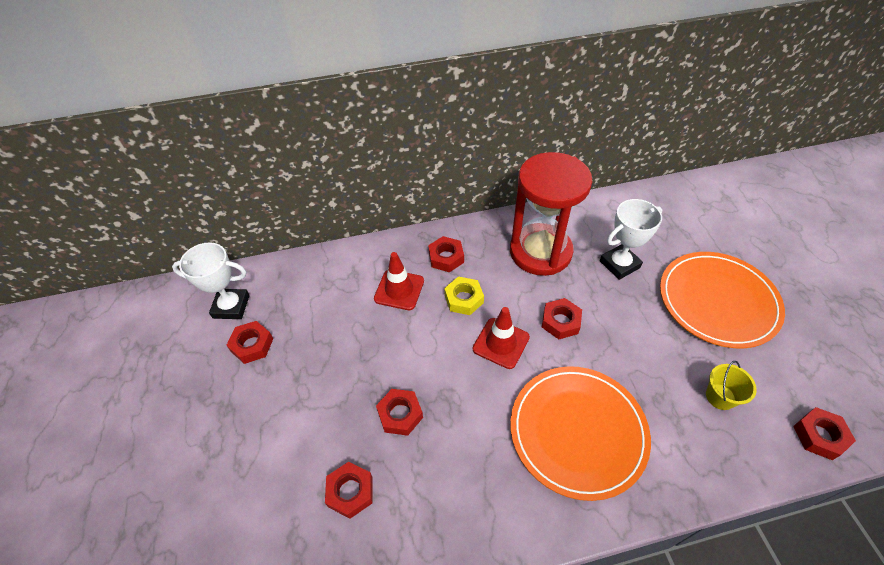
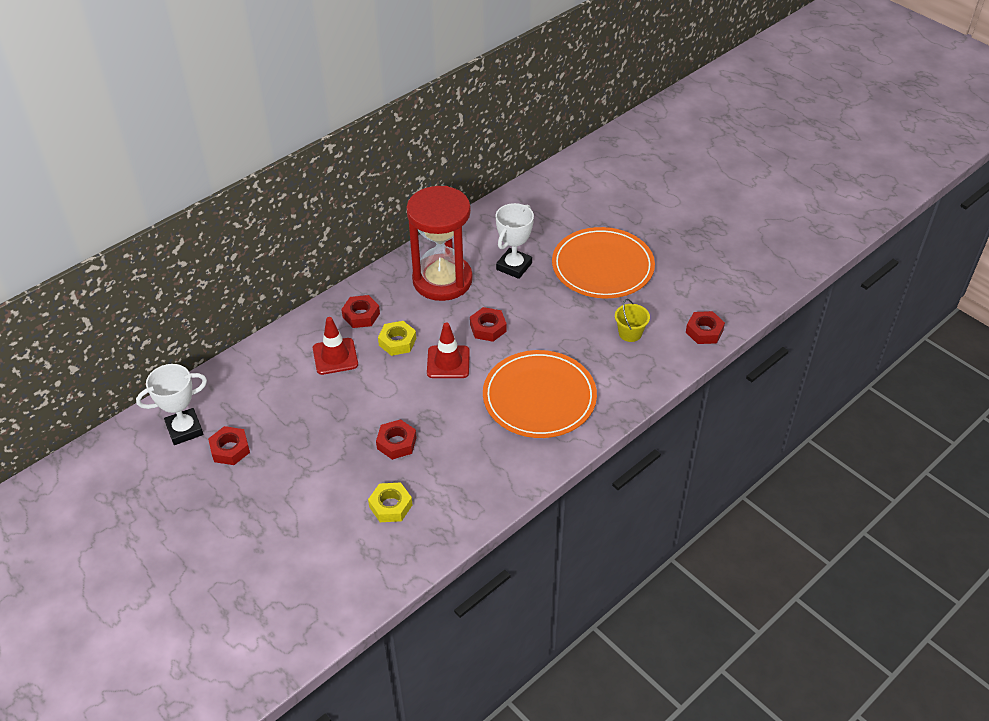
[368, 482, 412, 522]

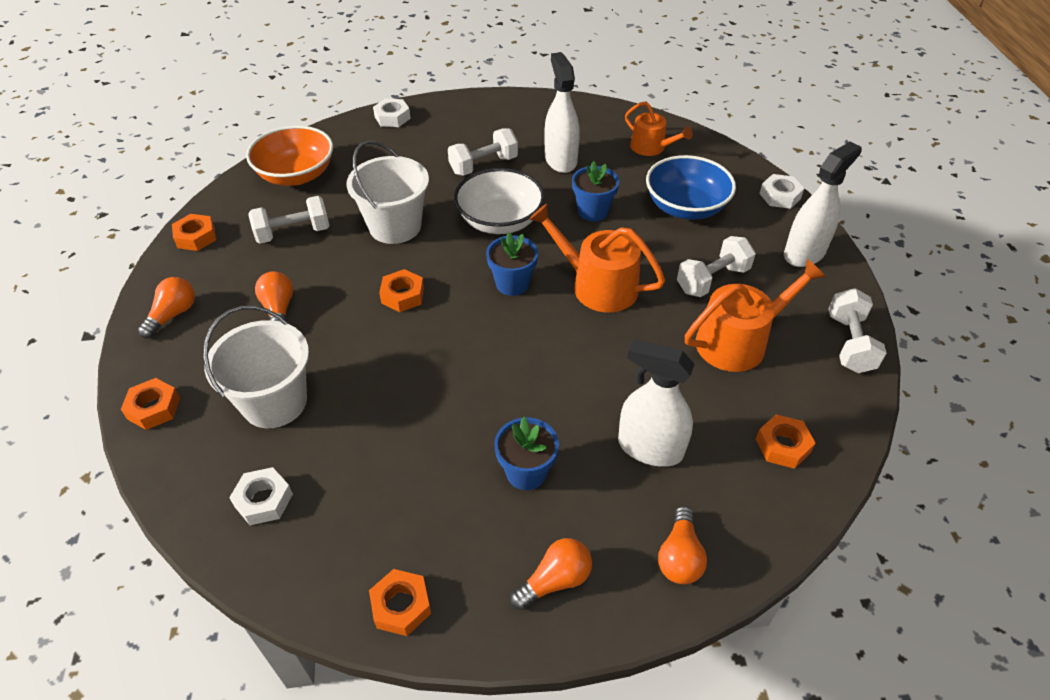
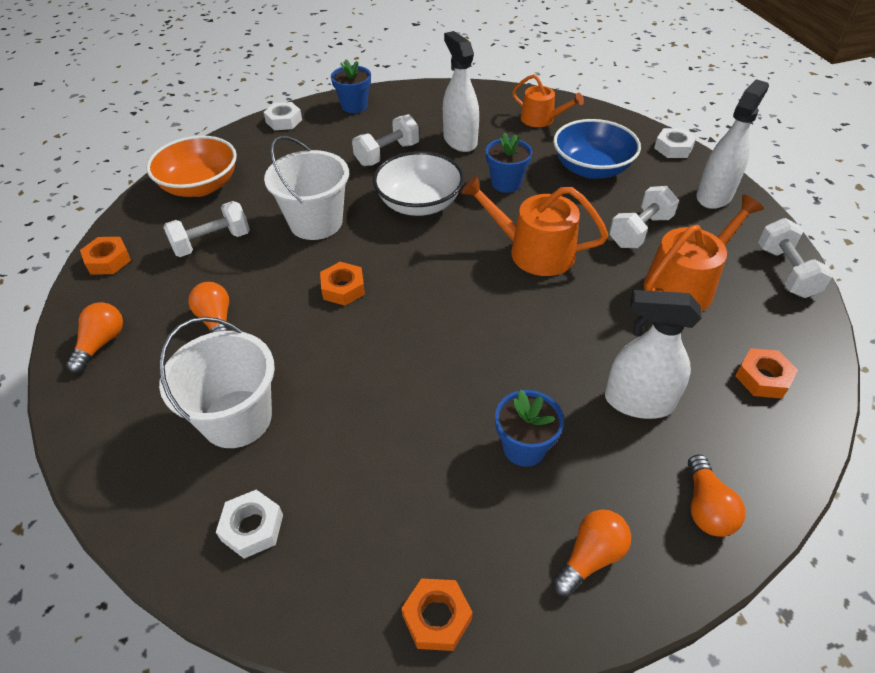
[331, 59, 371, 113]
[121, 378, 180, 430] (first image)

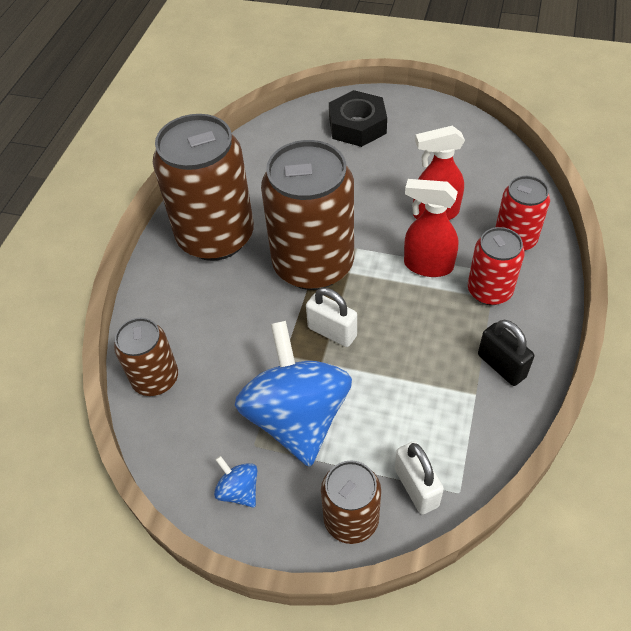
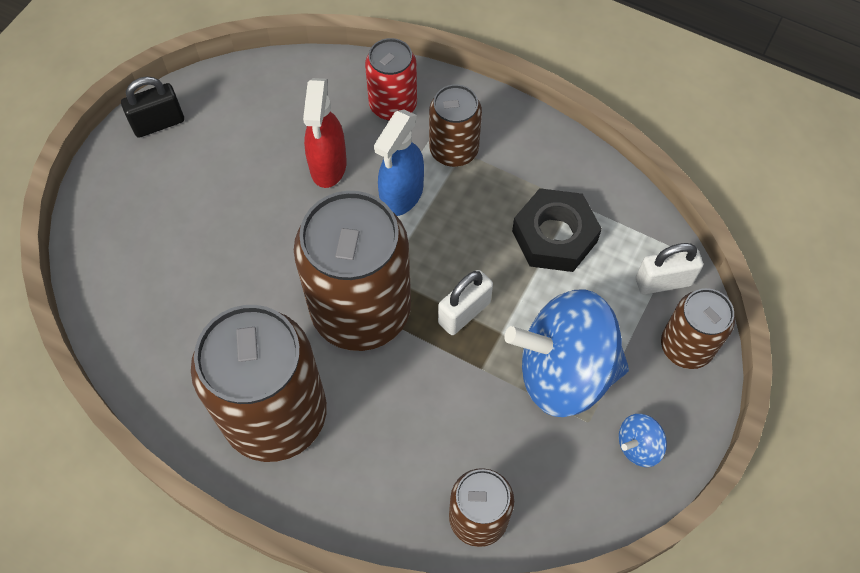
[512, 188, 602, 272]
[374, 109, 424, 216]
[429, 84, 482, 167]
[121, 77, 184, 138]

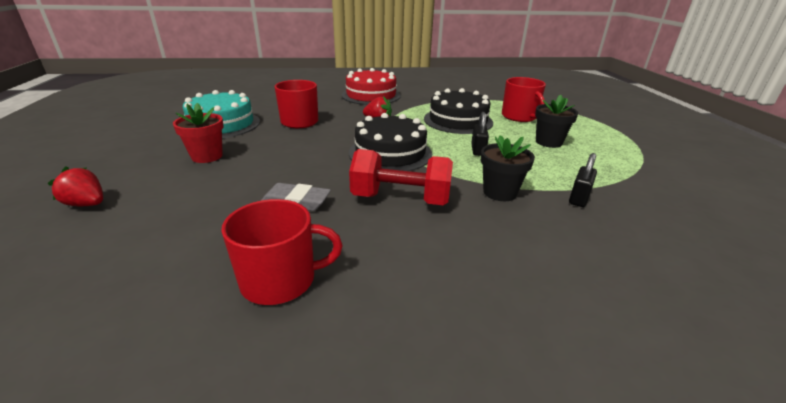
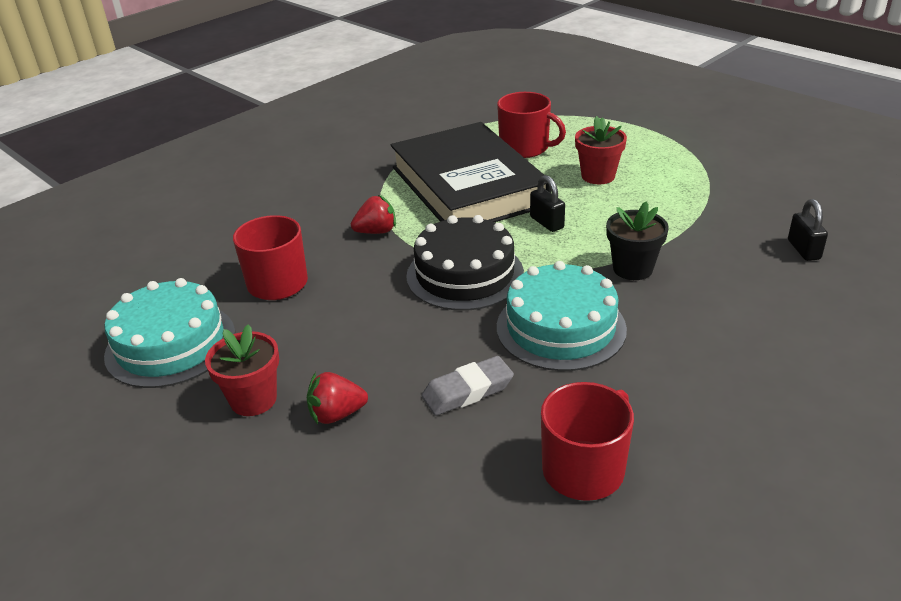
[342, 68, 401, 105] (first image)
[391, 122, 551, 222]
[575, 116, 627, 184]
[497, 261, 627, 371]
[788, 199, 828, 261]
[307, 372, 368, 424]

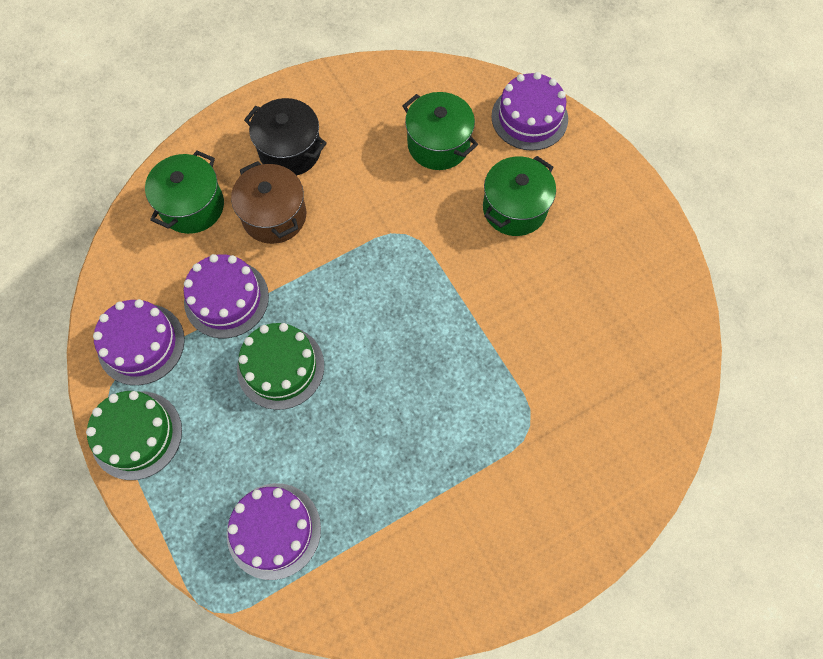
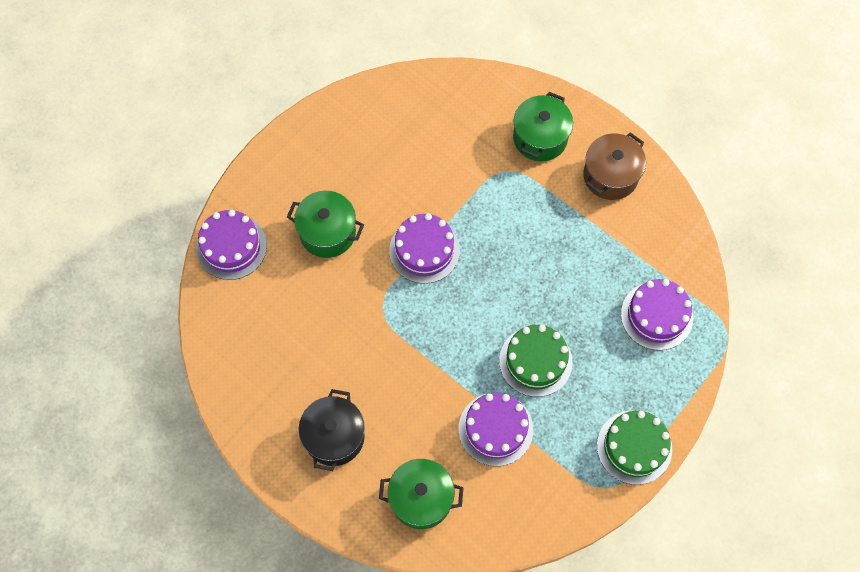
[513, 92, 573, 162]
[583, 132, 646, 200]
[389, 213, 460, 284]

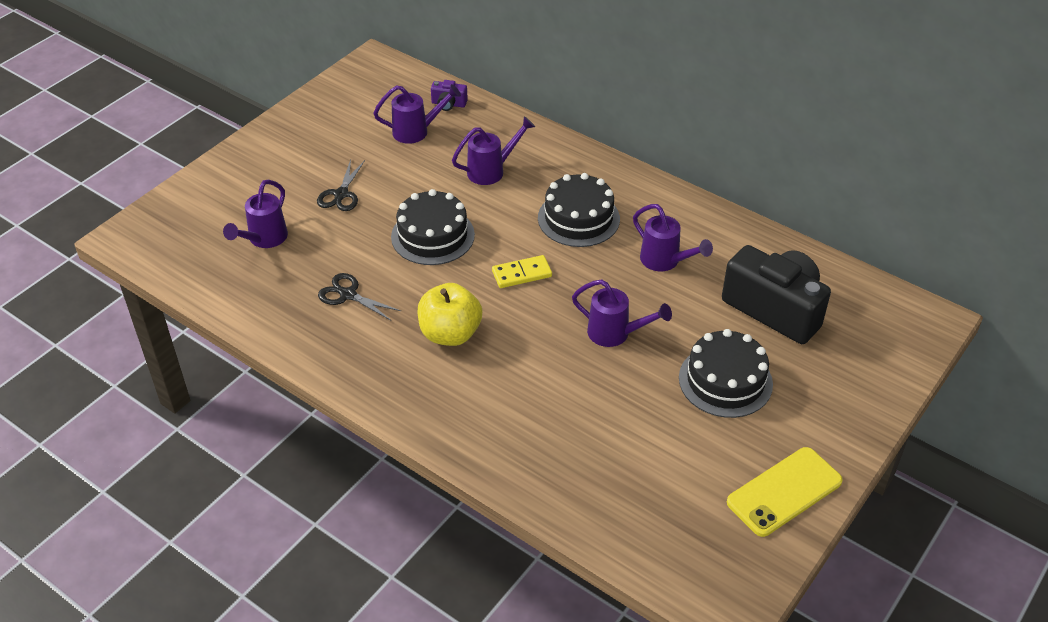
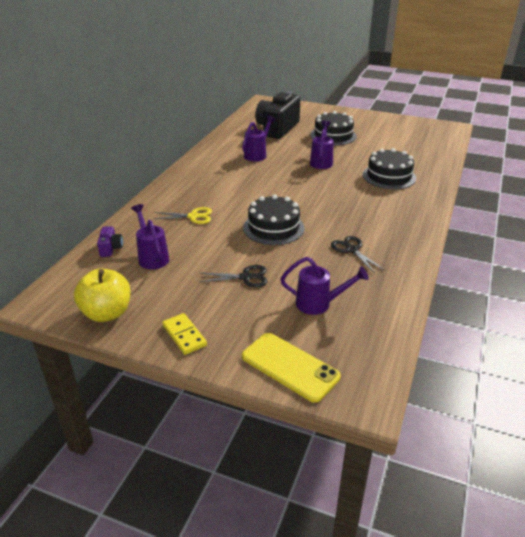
[154, 207, 212, 224]
[363, 148, 416, 189]
[162, 313, 207, 355]
[331, 236, 385, 272]
[74, 269, 130, 322]
[242, 333, 341, 403]

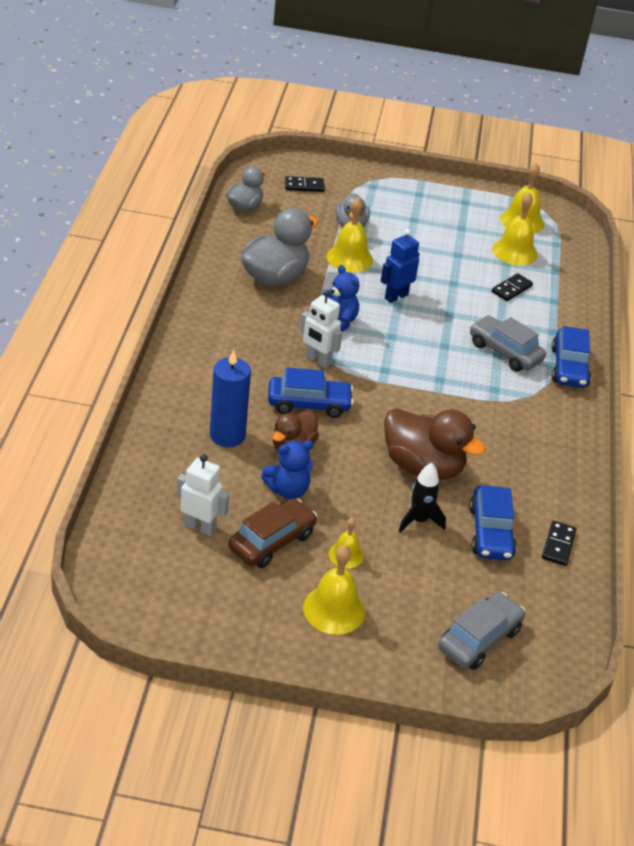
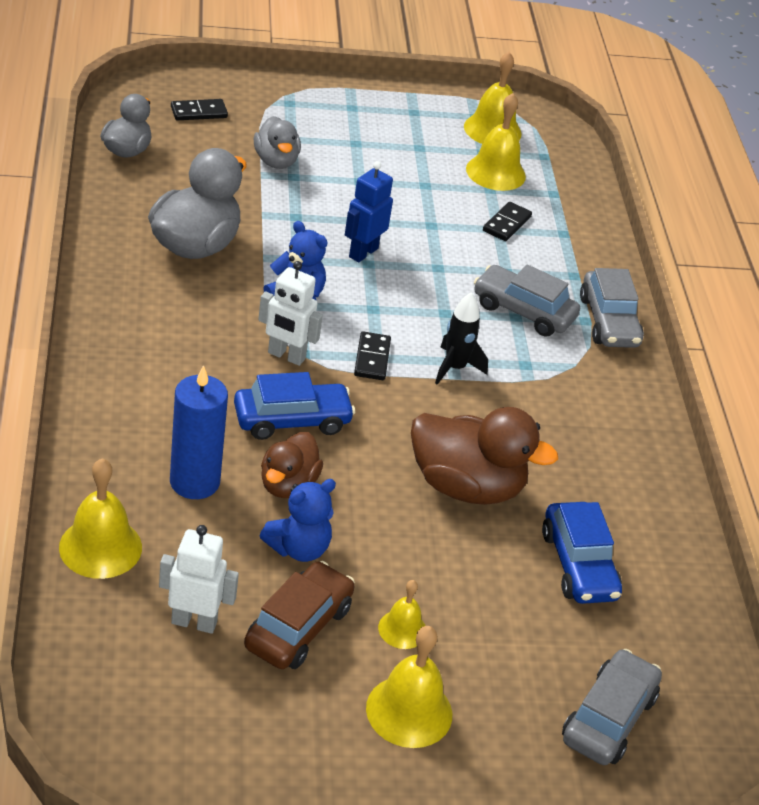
[59, 458, 142, 579]
[580, 268, 644, 348]
[435, 292, 488, 385]
[354, 331, 391, 380]

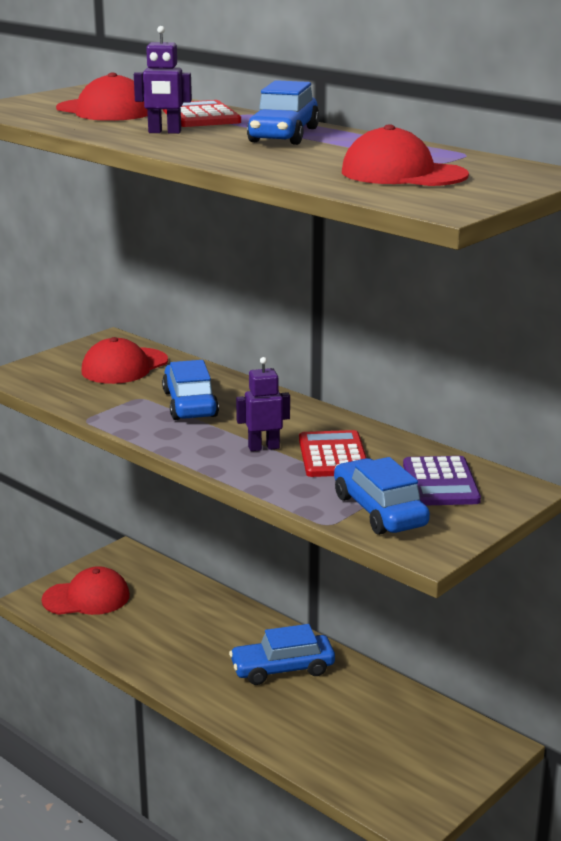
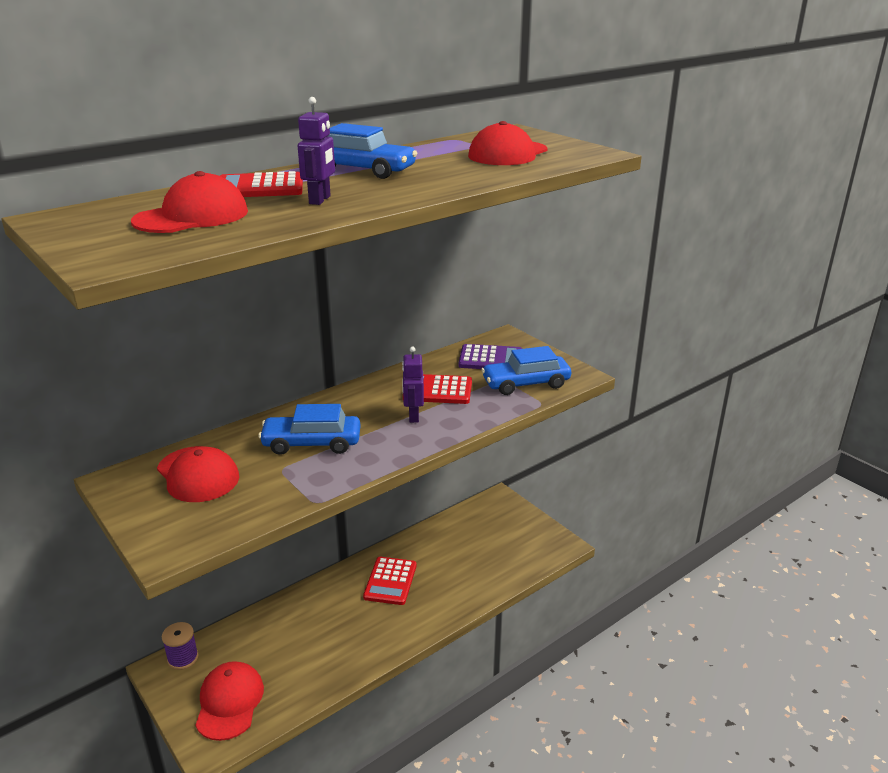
[363, 557, 417, 605]
[162, 622, 198, 670]

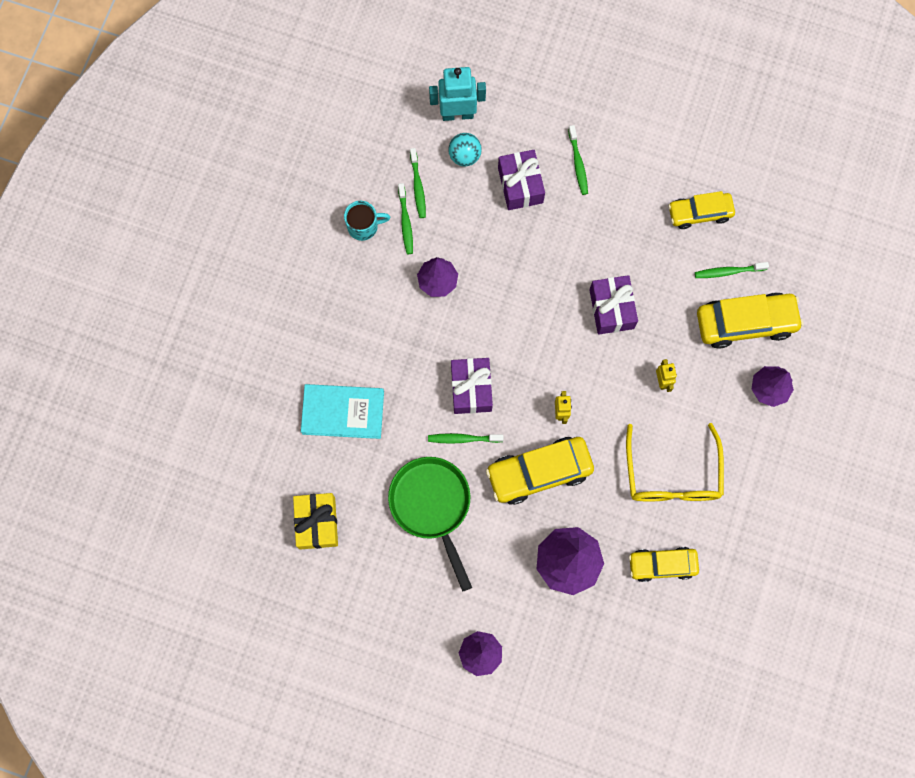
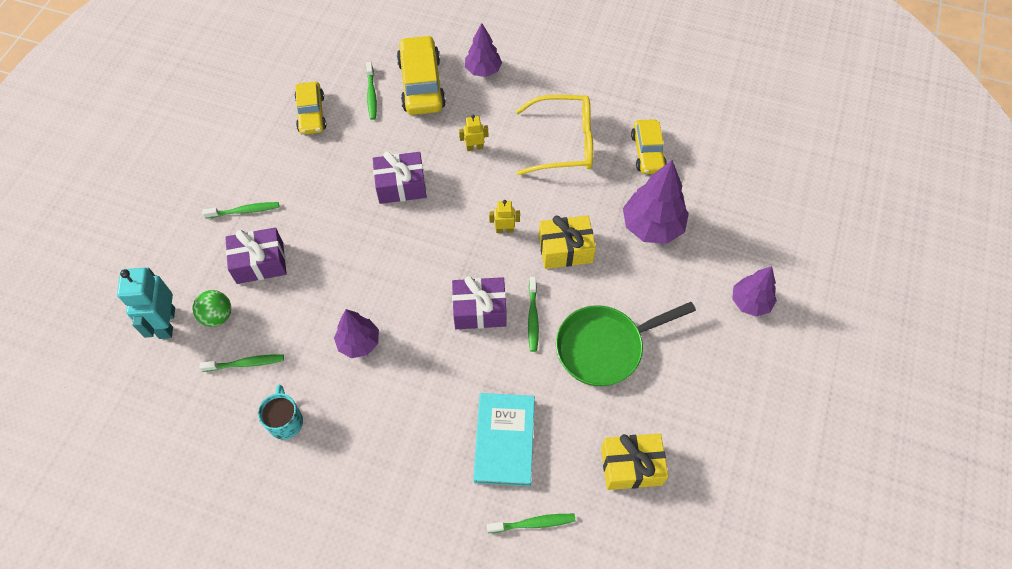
[193, 290, 231, 327]
[487, 514, 575, 533]
[539, 215, 596, 269]

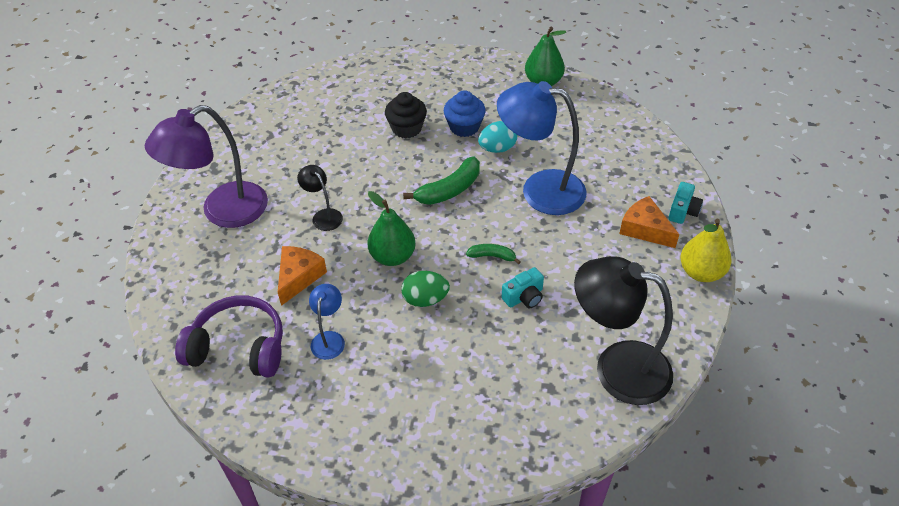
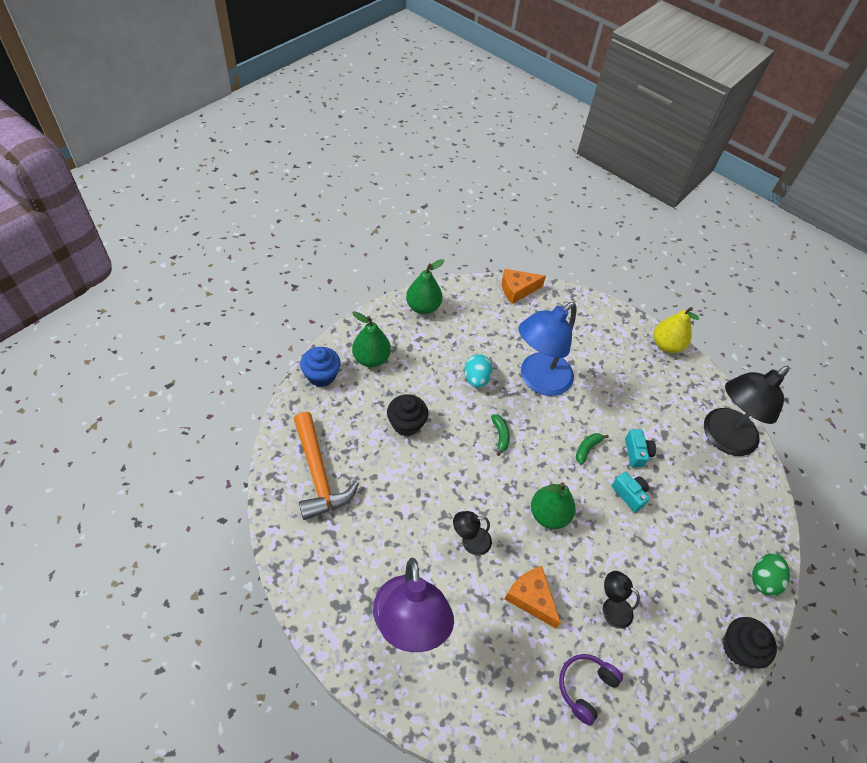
[300, 347, 341, 387]
[491, 414, 510, 456]
[612, 472, 650, 512]
[502, 269, 546, 304]
[752, 553, 790, 596]
[602, 571, 640, 629]
[559, 654, 623, 726]
[352, 312, 391, 367]
[294, 412, 359, 520]
[723, 617, 777, 668]

